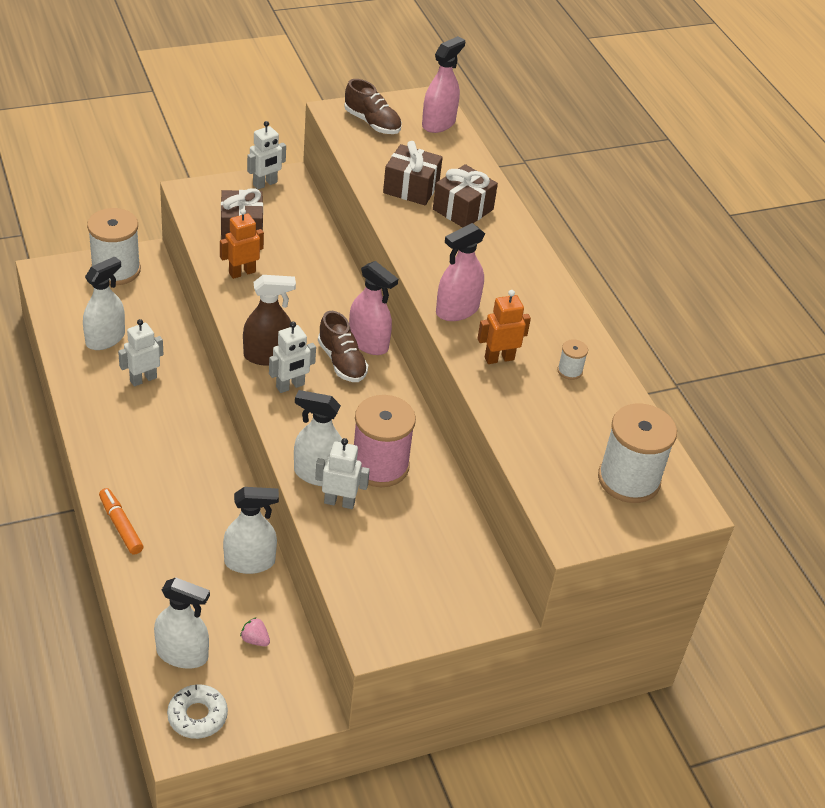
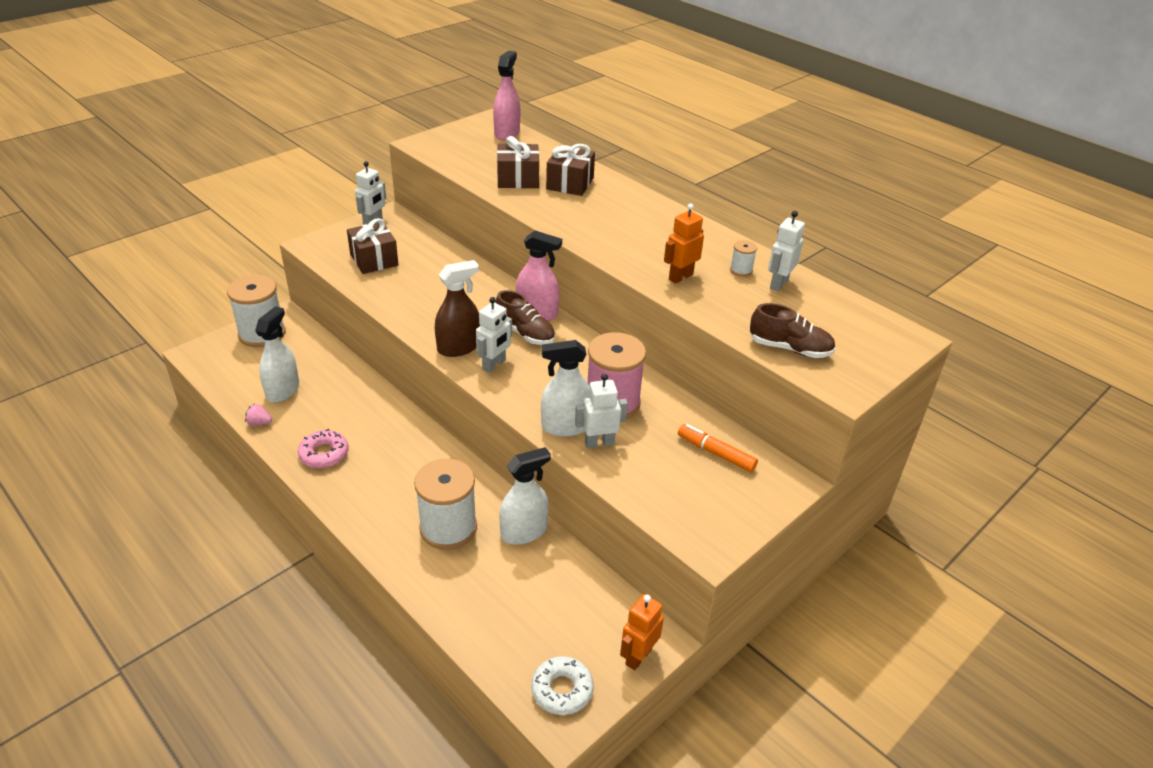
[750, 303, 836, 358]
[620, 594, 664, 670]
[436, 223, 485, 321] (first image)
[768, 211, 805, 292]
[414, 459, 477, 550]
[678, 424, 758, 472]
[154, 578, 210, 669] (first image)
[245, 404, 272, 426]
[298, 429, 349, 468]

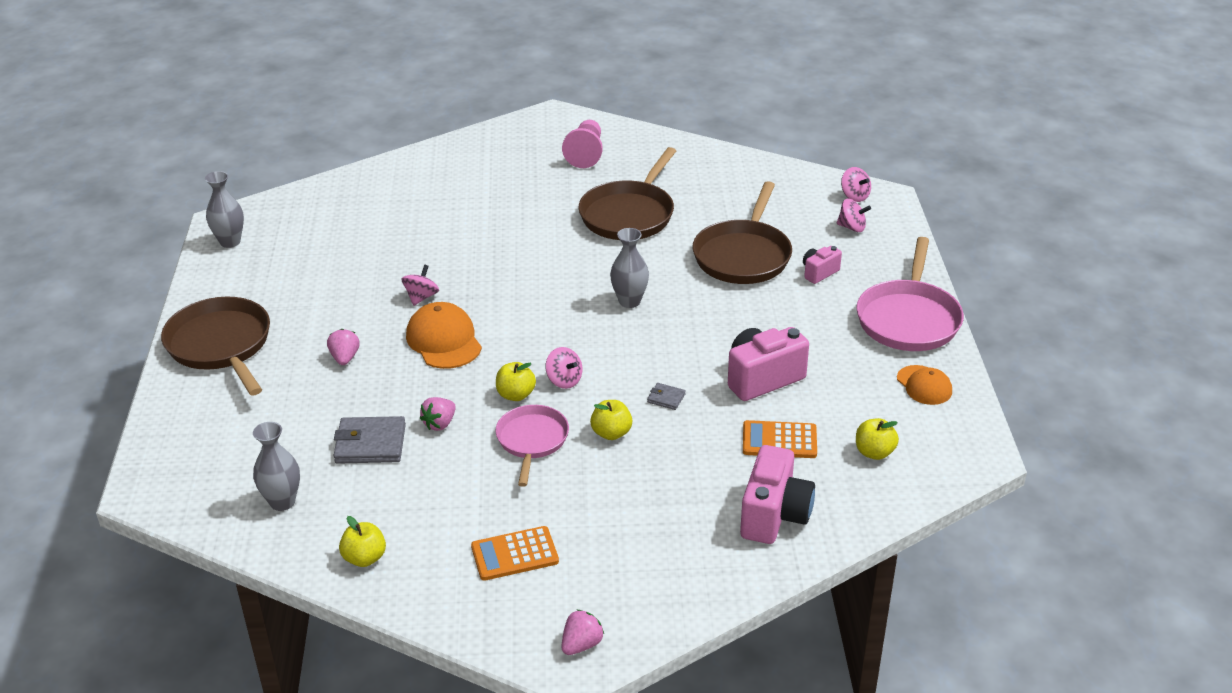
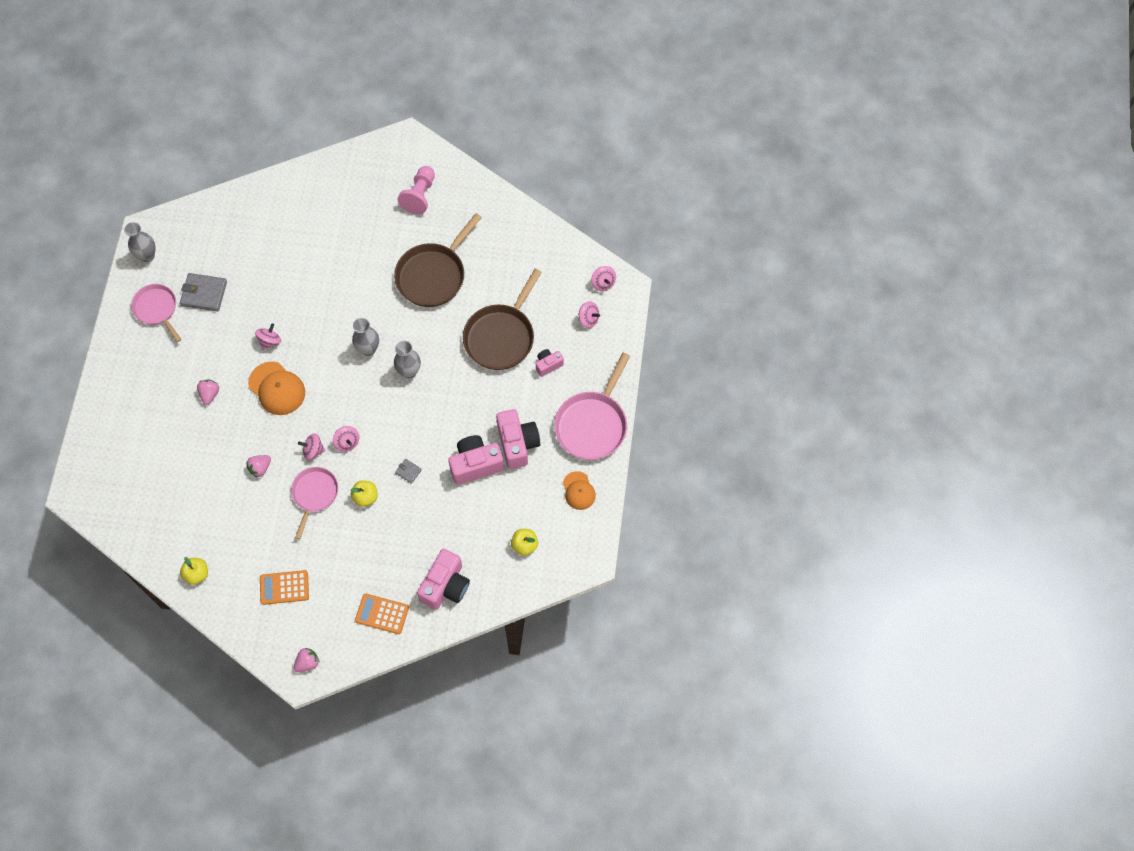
[161, 297, 270, 395] (first image)
[248, 361, 305, 415]
[298, 433, 325, 460]
[180, 273, 227, 312]
[355, 593, 409, 634]
[352, 318, 379, 356]
[131, 284, 181, 342]
[496, 409, 540, 469]

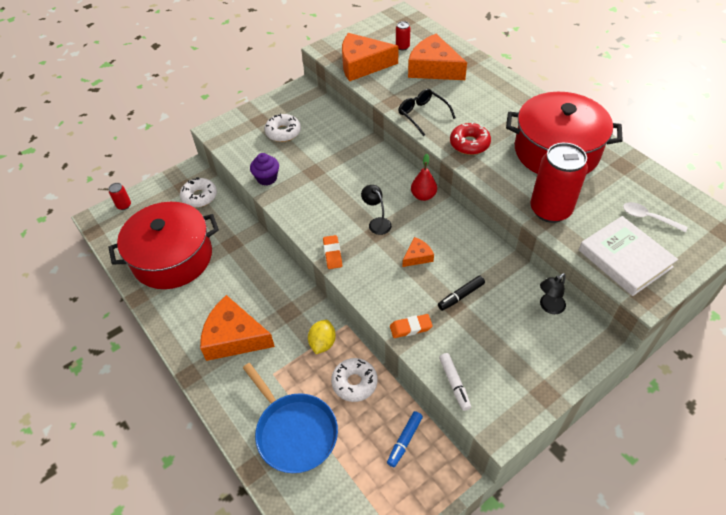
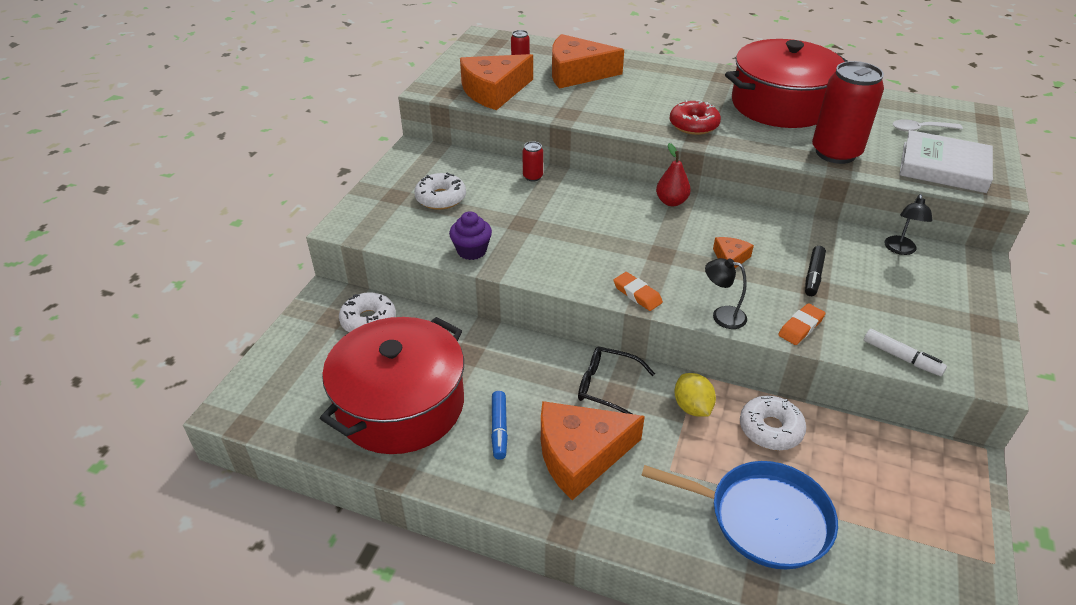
[578, 346, 655, 414]
[522, 141, 543, 181]
[705, 258, 747, 329]
[491, 391, 508, 460]

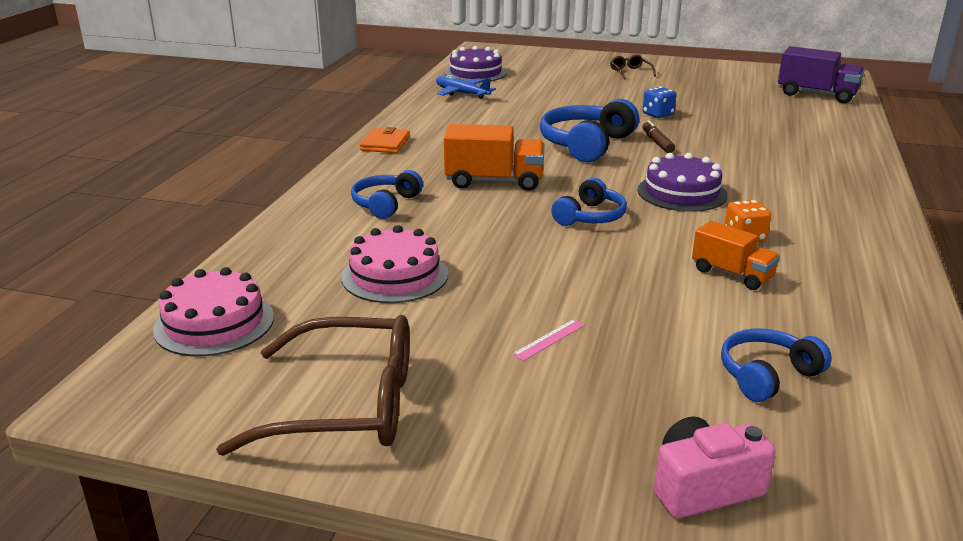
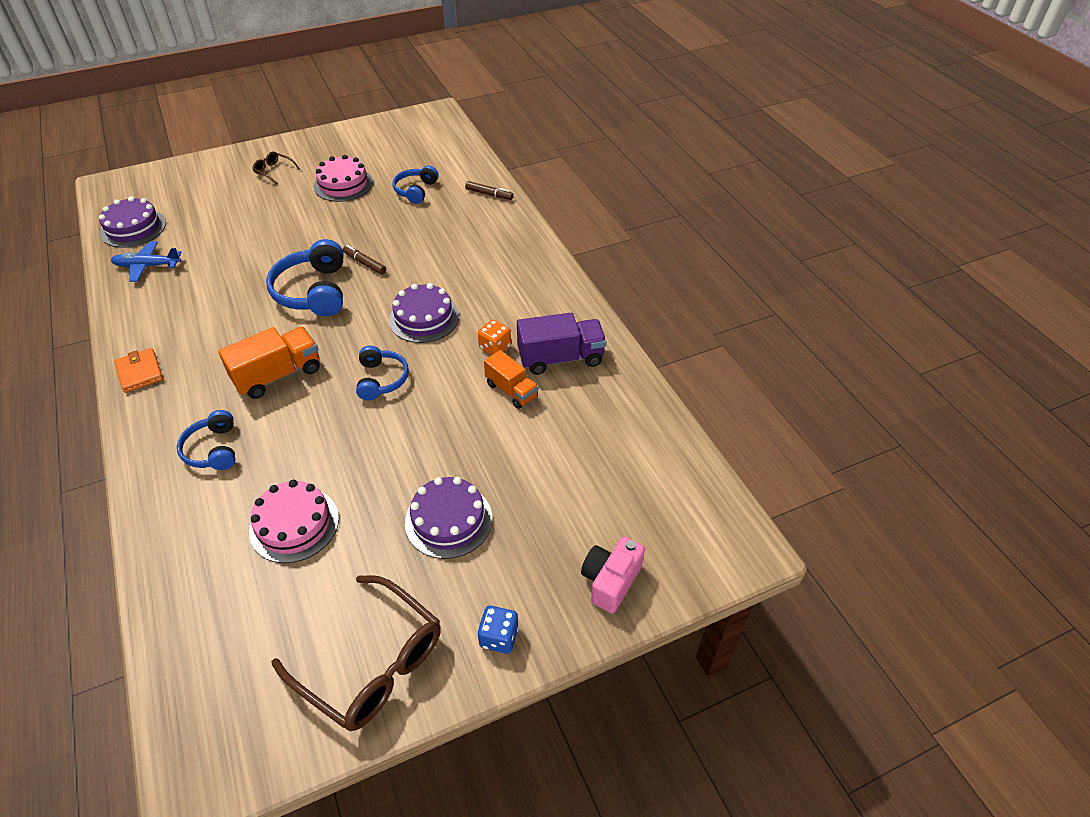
[517, 313, 607, 375]
[477, 606, 519, 654]
[484, 350, 538, 409]
[314, 155, 373, 202]
[271, 575, 441, 731]
[405, 477, 493, 559]
[393, 166, 438, 204]
[465, 181, 513, 200]

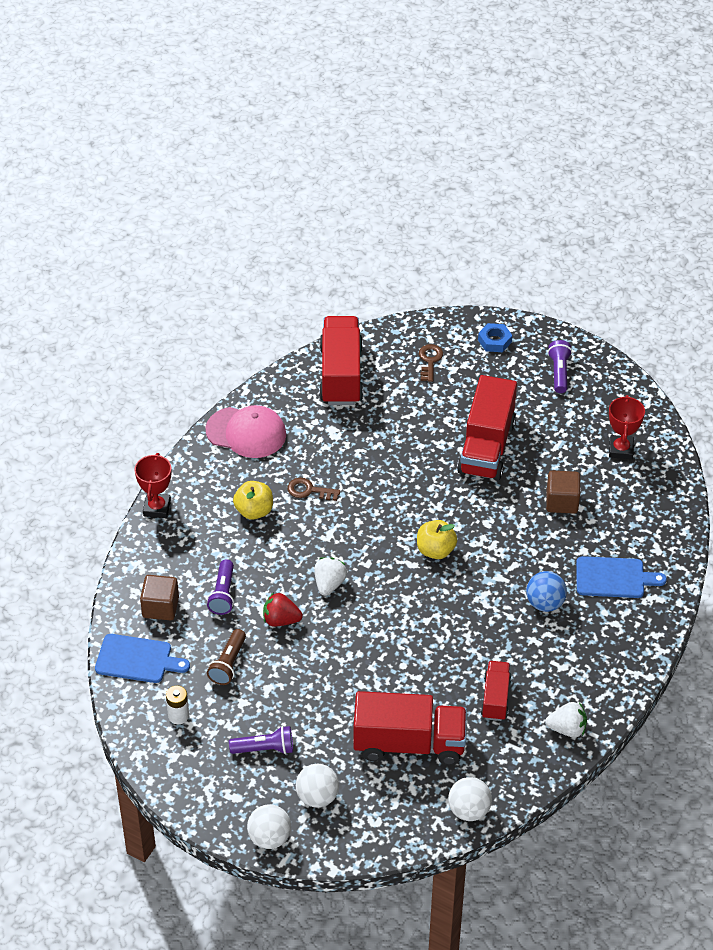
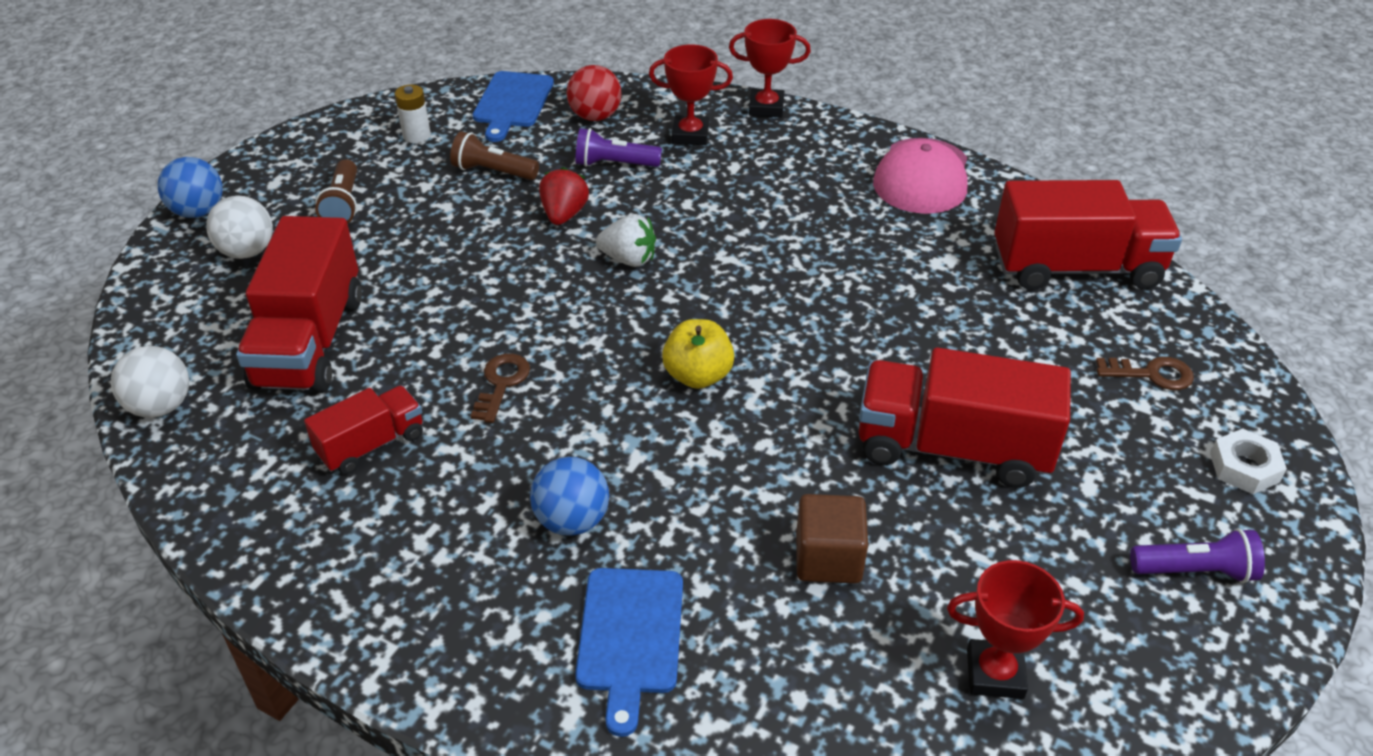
[1210, 428, 1287, 494]
[471, 353, 530, 423]
[233, 481, 273, 520] (first image)
[567, 65, 622, 121]
[304, 386, 423, 474]
[545, 702, 587, 738] (first image)
[315, 159, 357, 224]
[158, 157, 223, 218]
[649, 44, 733, 145]

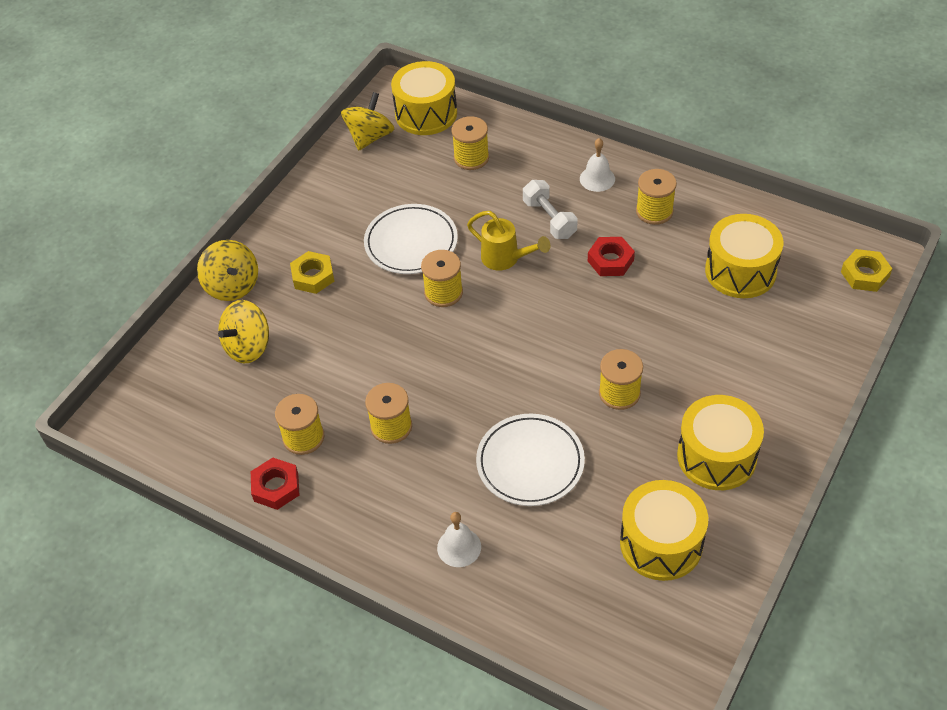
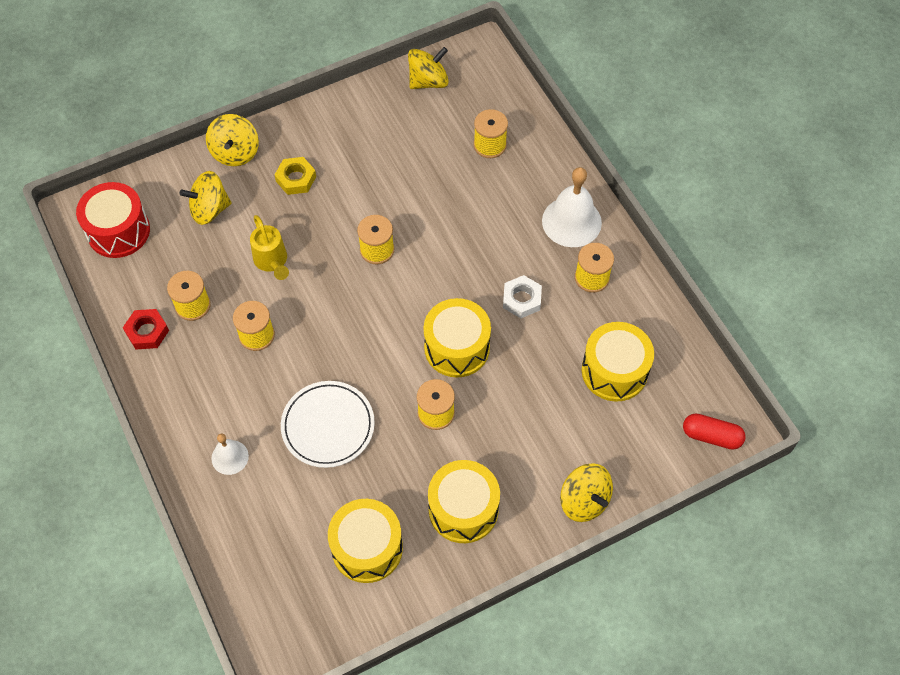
[424, 298, 491, 377]
[542, 167, 602, 247]
[523, 180, 578, 239] (first image)
[364, 204, 458, 274] (first image)
[250, 215, 289, 280]
[503, 275, 542, 318]
[683, 413, 746, 450]
[76, 182, 150, 258]
[560, 463, 613, 522]

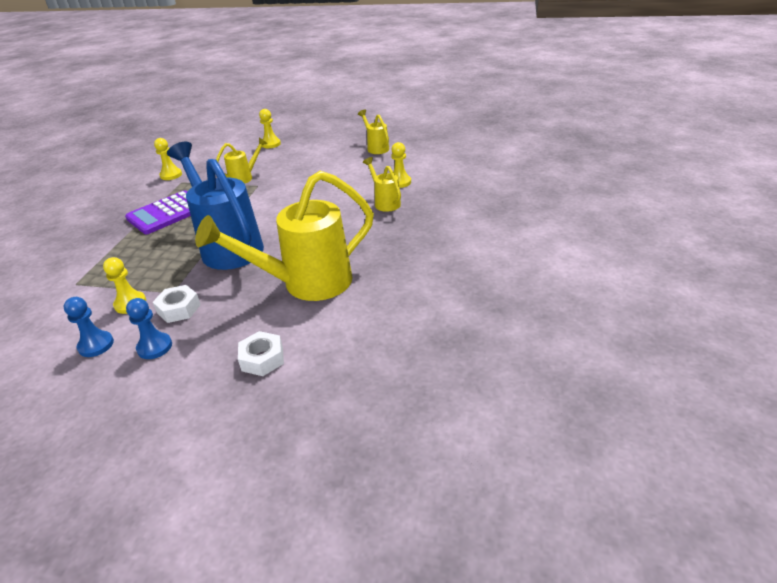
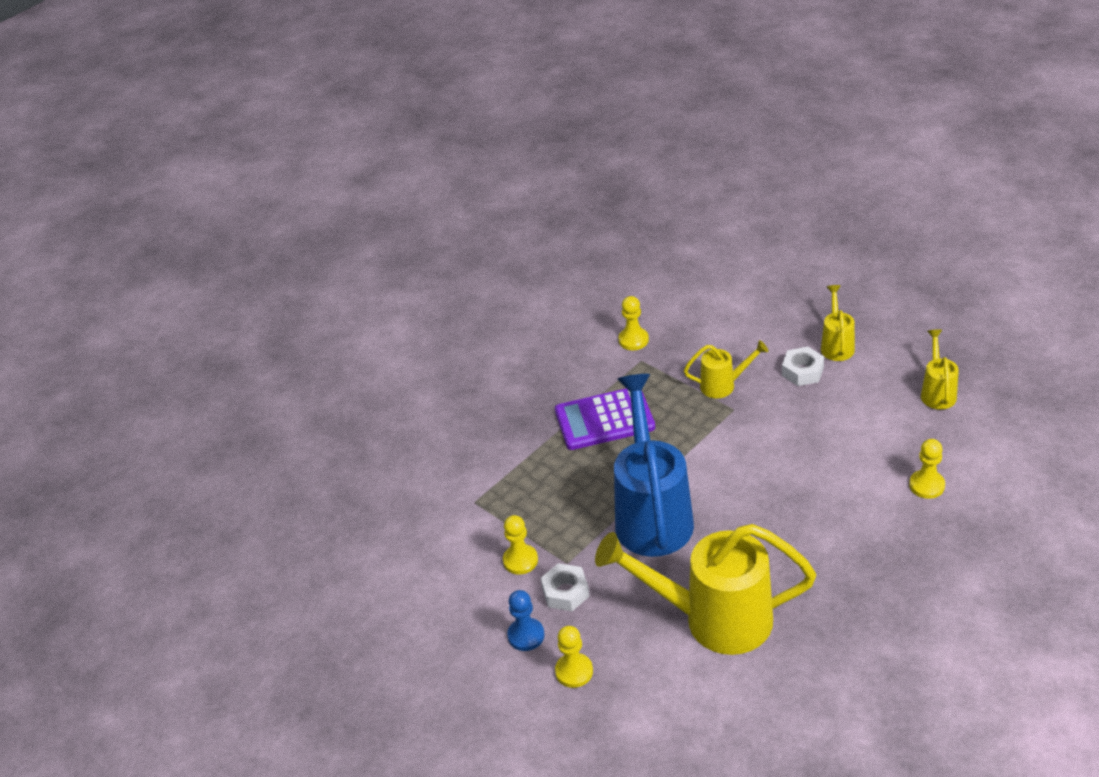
[555, 626, 593, 688]
[821, 285, 855, 361]
[64, 297, 114, 357] (first image)
[782, 347, 824, 386]

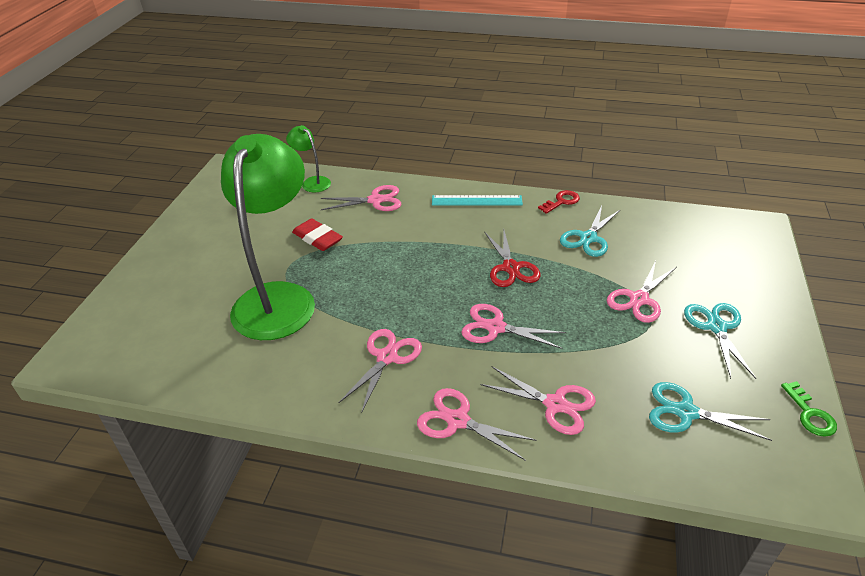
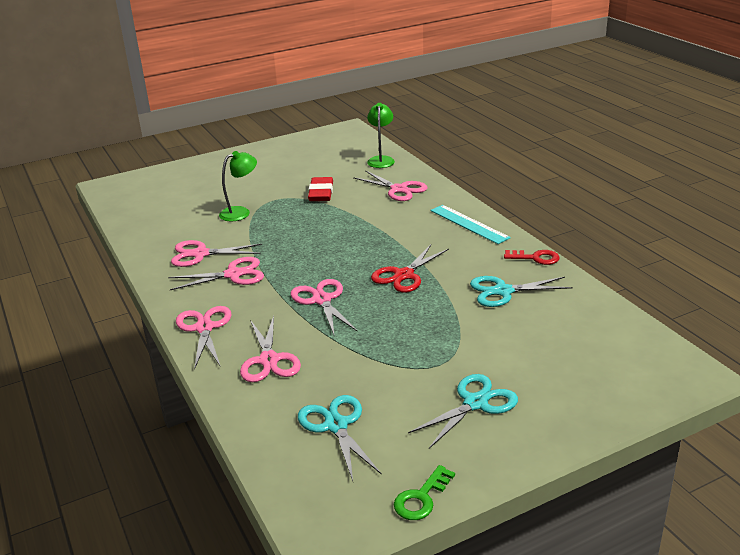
[219, 151, 257, 221]
[171, 240, 262, 267]

